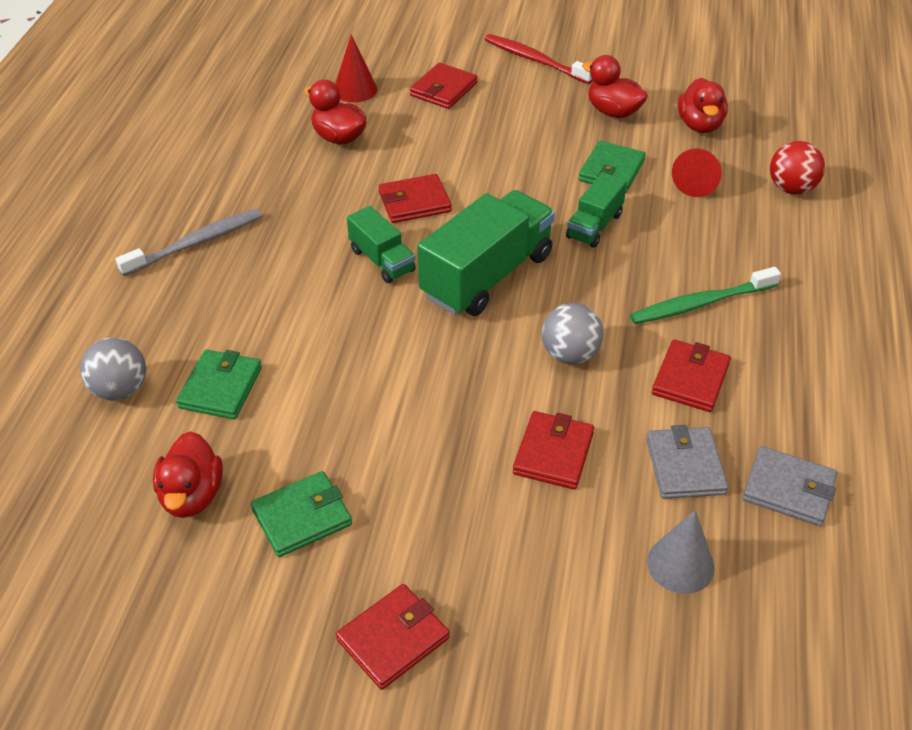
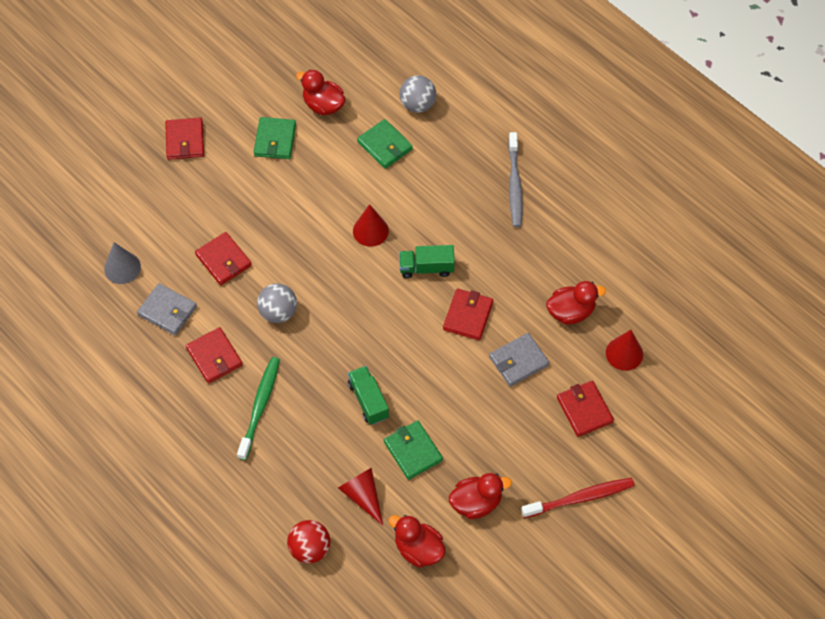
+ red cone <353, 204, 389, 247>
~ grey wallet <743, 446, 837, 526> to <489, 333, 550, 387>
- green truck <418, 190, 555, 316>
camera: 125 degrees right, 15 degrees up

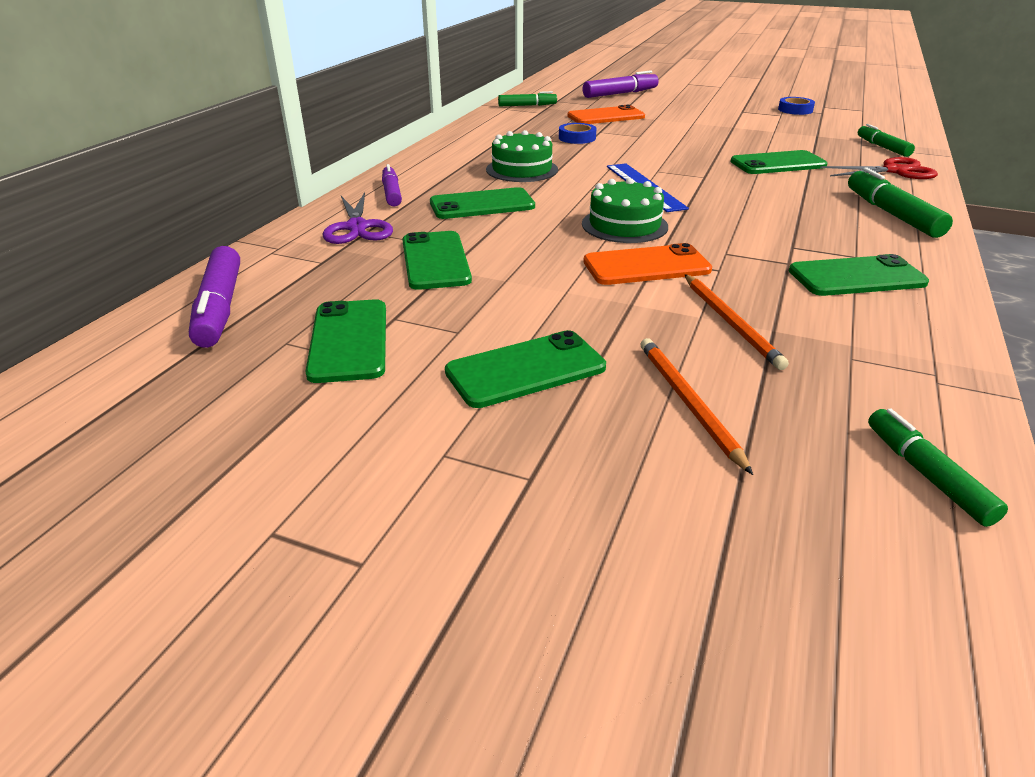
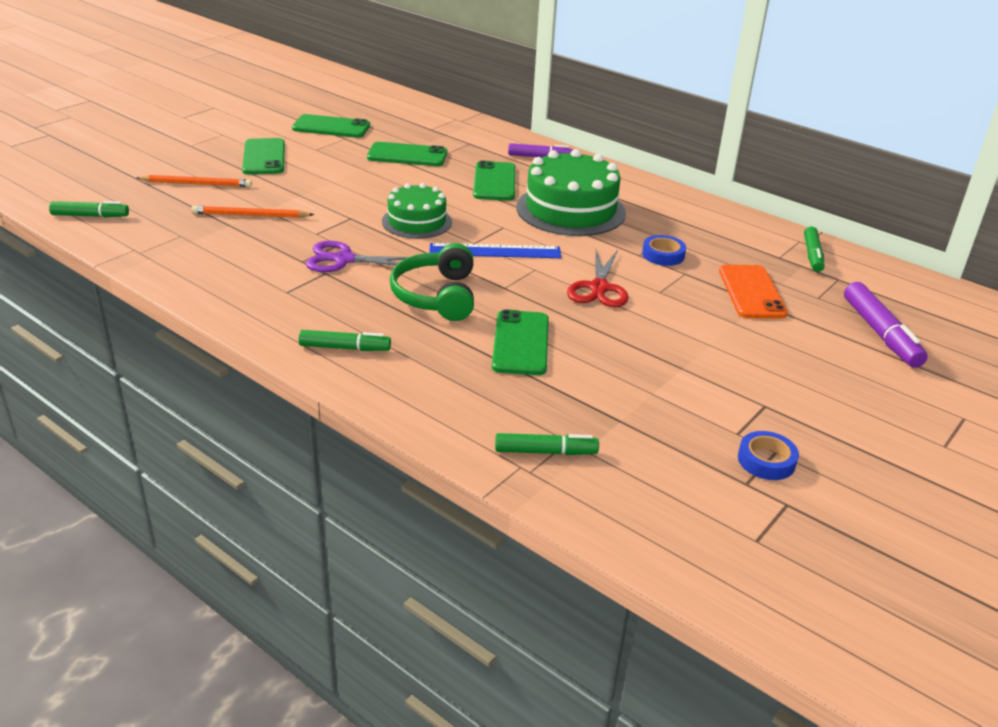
~ green marker <848, 167, 953, 238> = <299, 330, 391, 351> x0.66
~ purple scissors <323, 192, 393, 244> to <306, 241, 419, 272>
+ green headphones <390, 243, 474, 321>
~ green cake <486, 130, 558, 182> = <516, 149, 626, 236> x1.62
~ red scissors <820, 157, 938, 179> to <567, 250, 629, 307>
- purple marker <189, 246, 240, 348>
- orange phone <583, 243, 712, 285>
- green phone <789, 254, 929, 296>
camera: 105 degrees right, 0 degrees up

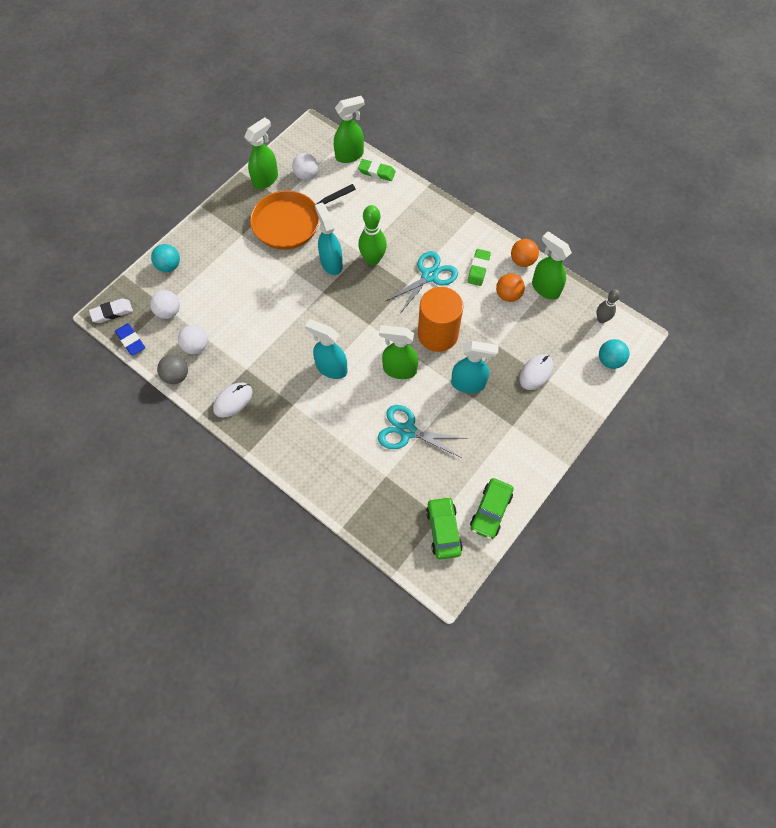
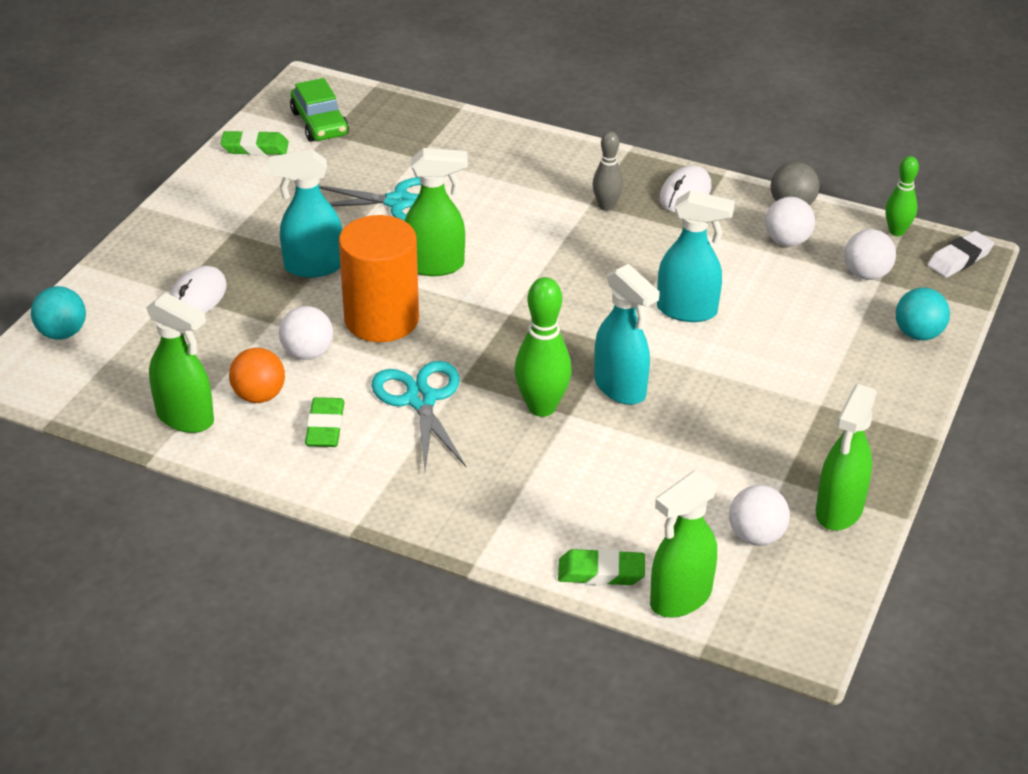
~ green car <470, 478, 513, 540> to green eraser <220, 130, 289, 155>
+ white ball <279, 306, 333, 360>
~ turquoise scissors <386, 251, 458, 314> = <371, 361, 466, 470> 135 degrees clockwise
~ grey bowling pin <597, 289, 620, 323> to <592, 131, 623, 211>
~ turquoise spray bottle <305, 319, 347, 379> to <657, 190, 735, 322>
~ blue eraser <115, 323, 145, 356> to green bowling pin <885, 156, 919, 236>
- orange pan <250, 184, 356, 250>
- orange ball <511, 239, 539, 267>
camera: 165 degrees right, 25 degrees down

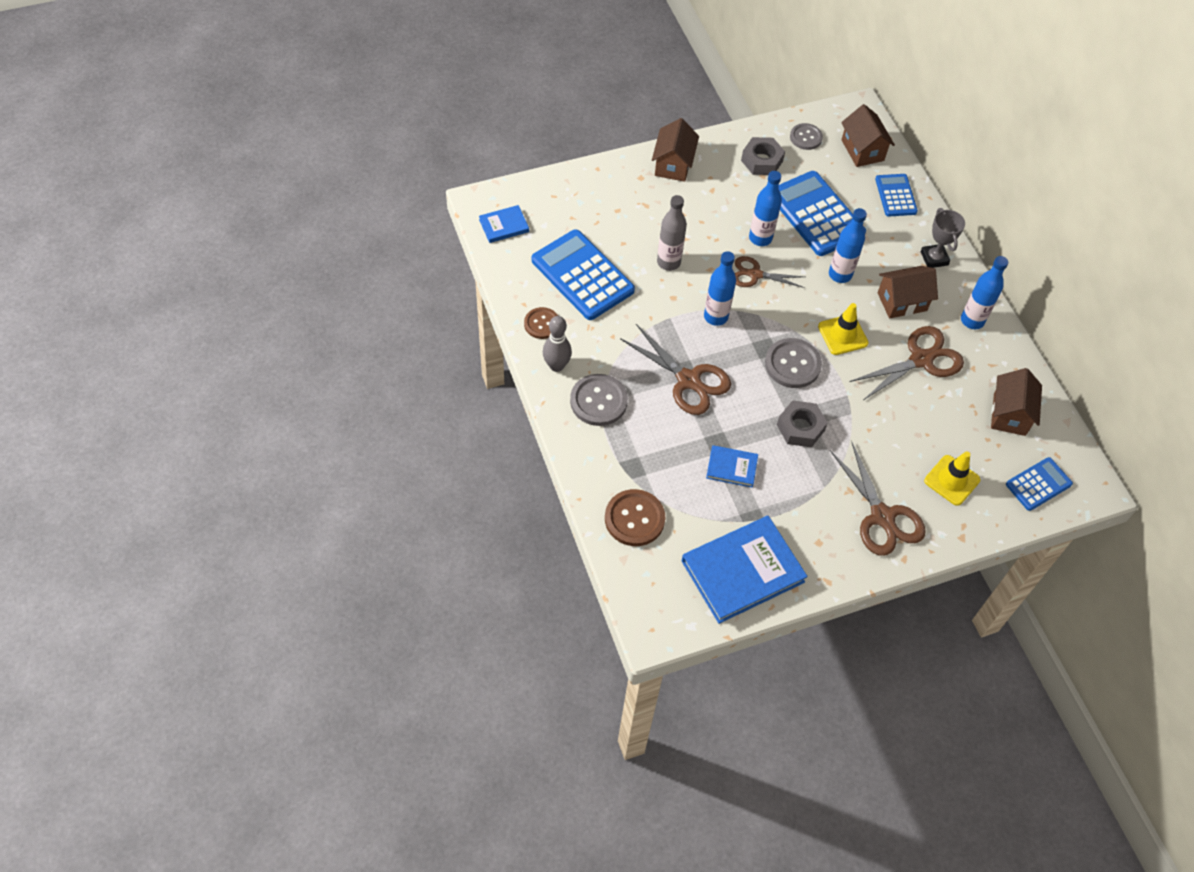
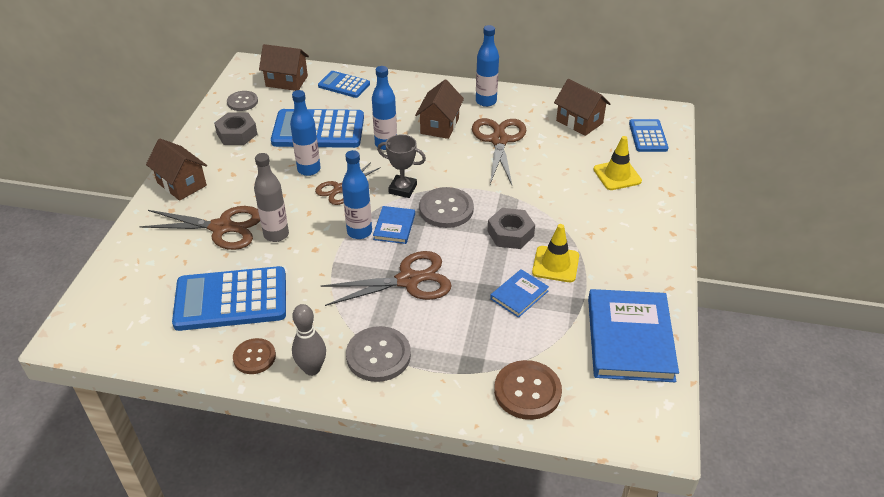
~ brown scissors <830, 441, 926, 556> to <139, 206, 260, 250>
~ blue book <479, 205, 529, 243> to <373, 206, 415, 244>
~ grey trophy <921, 208, 965, 268> to <377, 135, 426, 198>
~ yellow traffic cone <818, 303, 869, 355> to <532, 224, 579, 282>
camera: 55 degrees left, 15 degrees down

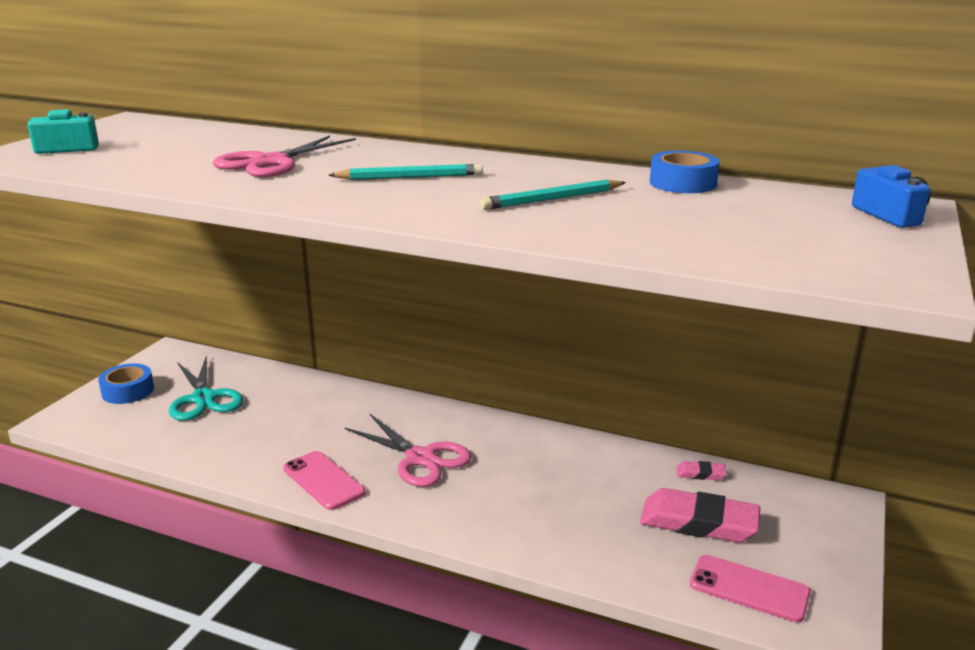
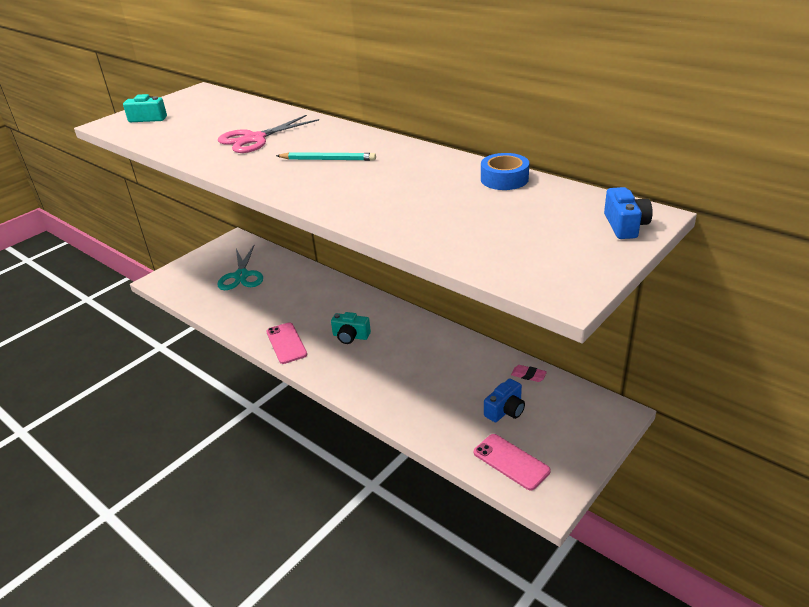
~ pink scissors <345, 414, 472, 487> to turquoise camera <331, 312, 371, 344>
~ pink eraser <640, 488, 760, 543> to blue camera <484, 379, 525, 422>
- blue tape <98, 363, 154, 404>
- turquoise pencil <480, 180, 626, 210>
camera: 20 degrees right, 10 degrees up

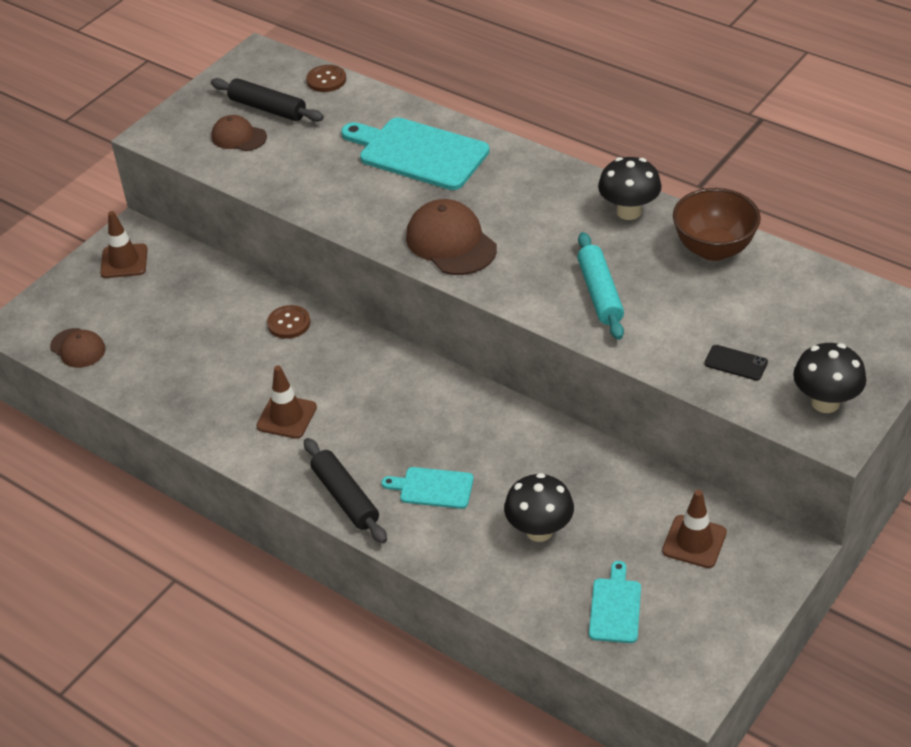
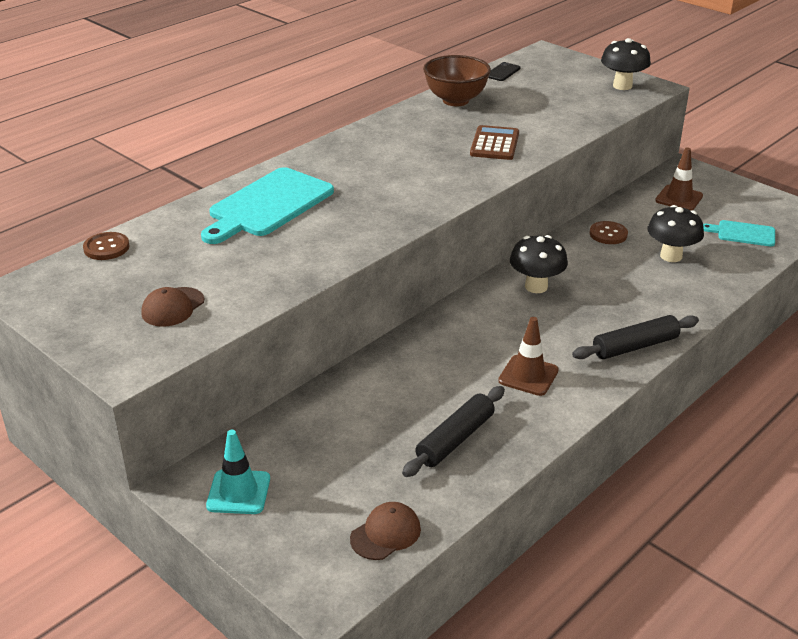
~ brown traffic cone <100, 211, 148, 278> to turquoise traffic cone <206, 430, 270, 514>
~ black rolling pin <211, 78, 324, 122> to <402, 386, 505, 477>
~ turquoise rolling pin <577, 232, 624, 340> to brown calculator <470, 125, 519, 160>
~ black phone <704, 345, 768, 381> to <488, 62, 520, 81>
~ black mushroom <598, 157, 662, 220> to <510, 235, 568, 293>
~ brown button <267, 305, 310, 339> to <590, 221, 628, 244>
- turquoise cutting board <381, 467, 474, 509>
- brown cap <406, 199, 497, 275>
camera: 85 degrees left, 10 degrees down

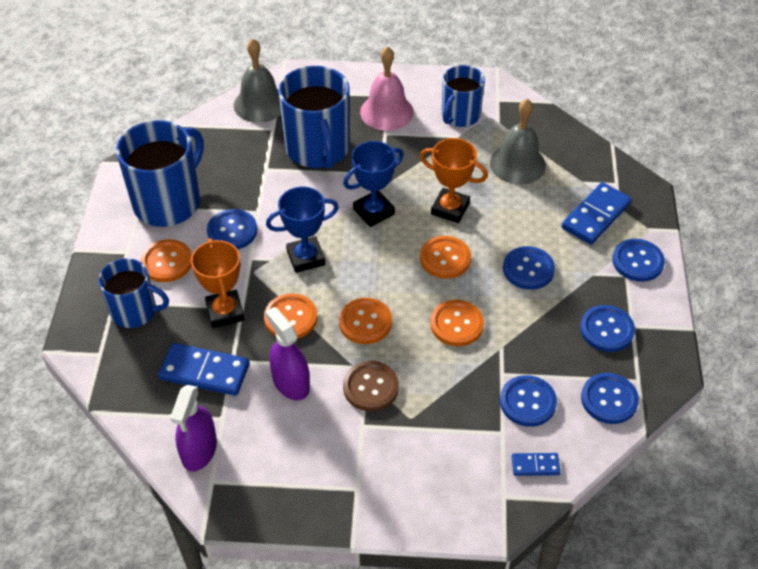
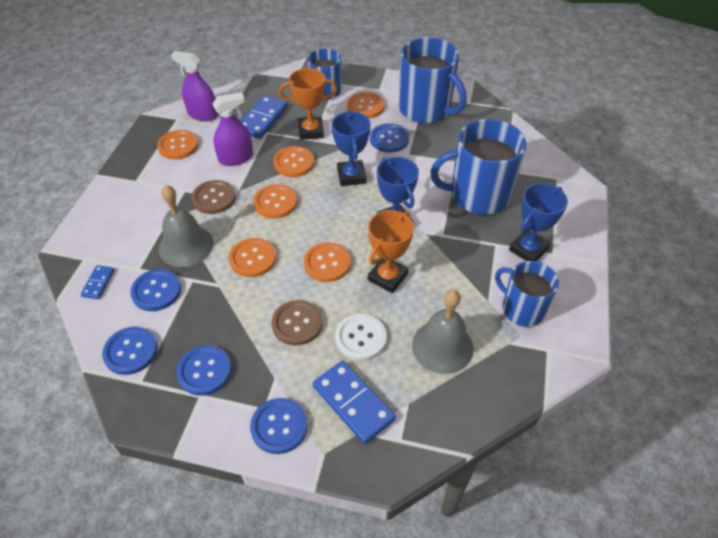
+ orange button <157, 130, 199, 160>
~ grey bell <234, 38, 281, 123> to <159, 185, 214, 267>
~ blue button <503, 246, 555, 290> to brown button <272, 300, 323, 346>
+ white button <335, 314, 387, 361>
~ pink bell <360, 46, 414, 131> to blue trophy <509, 183, 568, 261>
camera: 100 degrees right, 0 degrees up

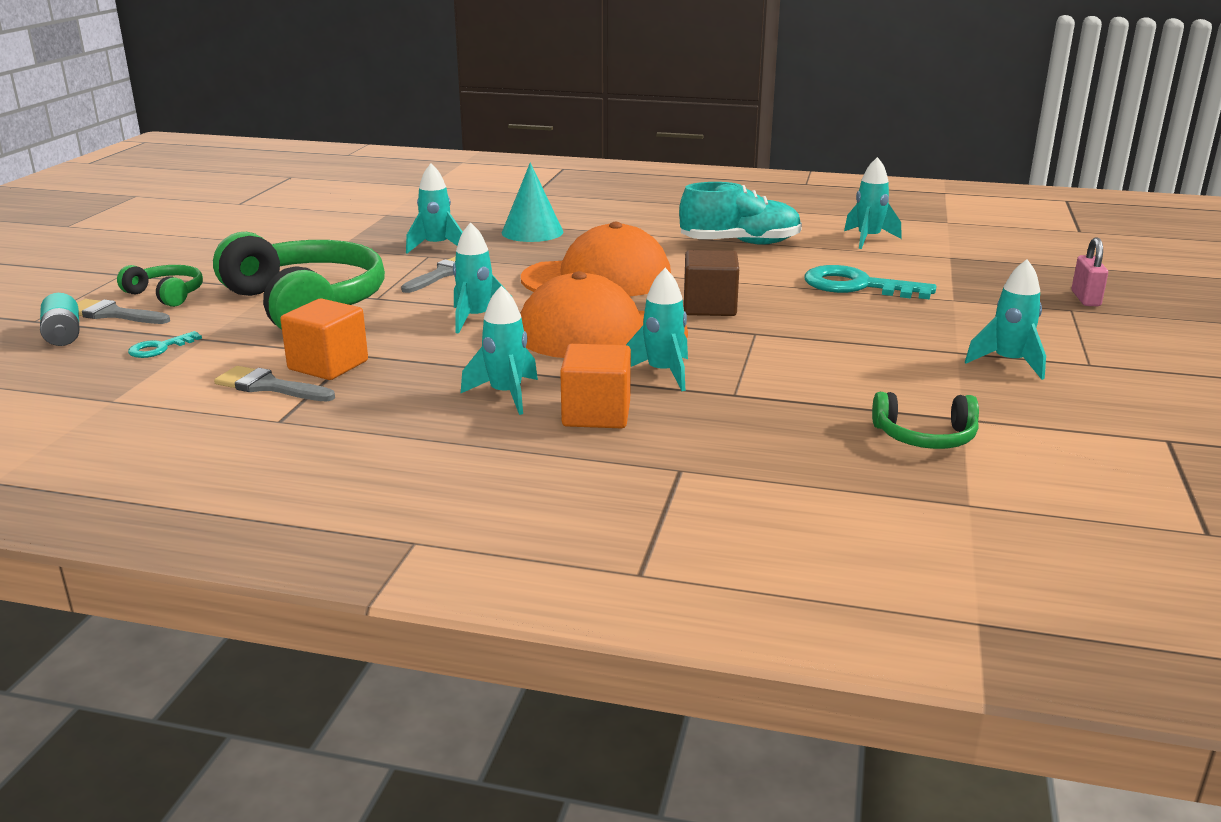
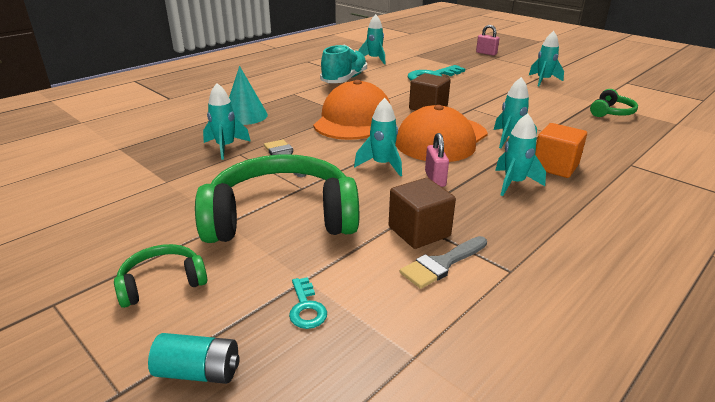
~ orange cube <280, 298, 368, 380> to brown cube <389, 178, 456, 249>
+ pink padlock <425, 133, 449, 187>
- grey brush <77, 299, 170, 324>
camera: 60 degrees left, 5 degrees up

